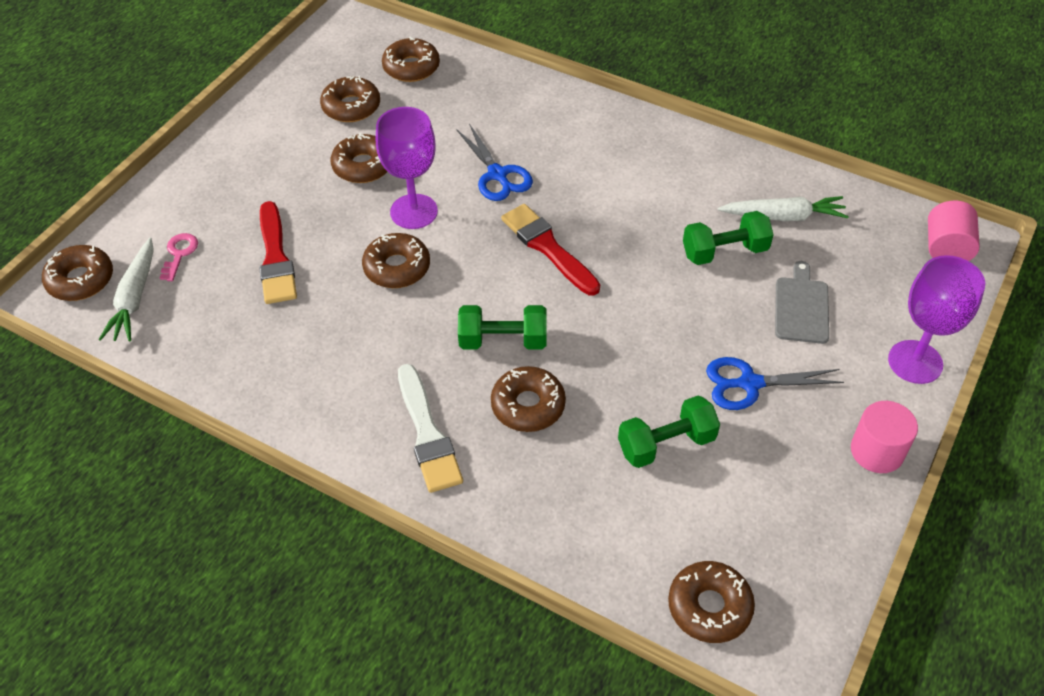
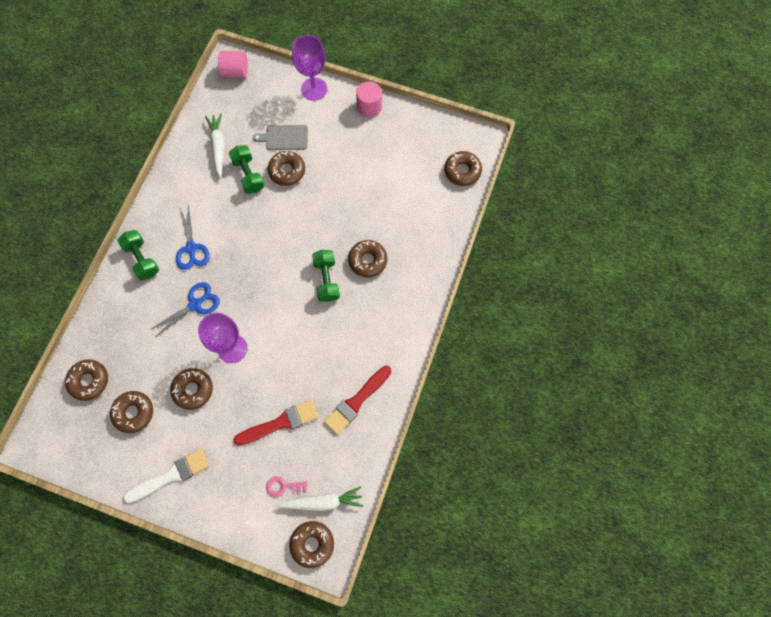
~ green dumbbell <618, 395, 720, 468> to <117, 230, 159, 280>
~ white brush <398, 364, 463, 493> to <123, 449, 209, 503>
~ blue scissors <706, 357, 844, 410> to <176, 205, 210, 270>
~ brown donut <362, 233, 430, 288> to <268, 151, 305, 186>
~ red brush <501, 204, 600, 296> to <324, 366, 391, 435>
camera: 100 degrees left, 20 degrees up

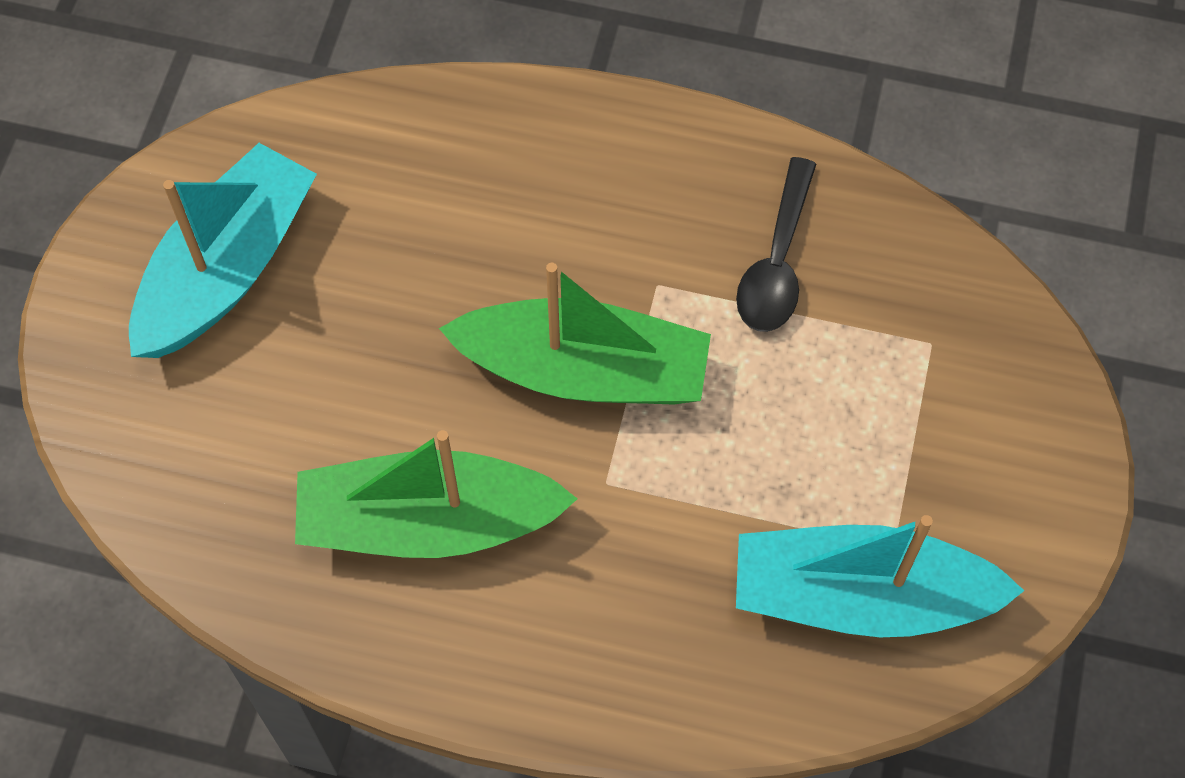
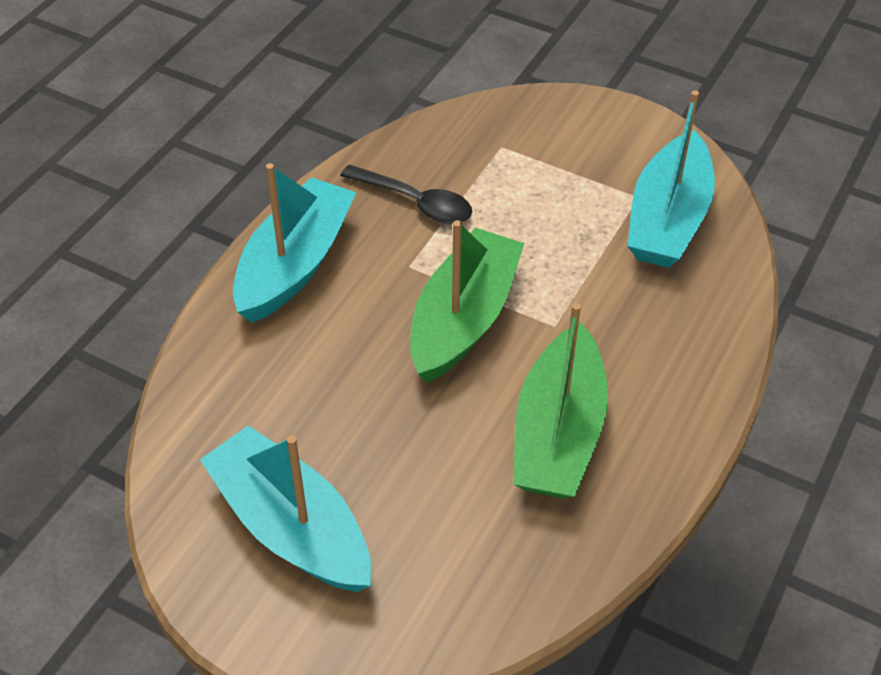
+ turquoise boat <233, 163, 357, 323>
camera: 75 degrees left, 15 degrees down

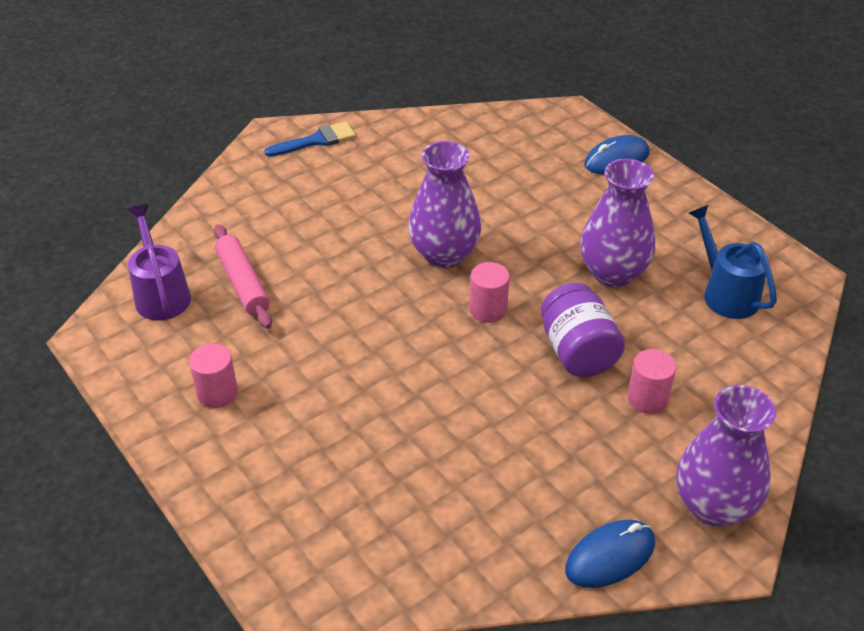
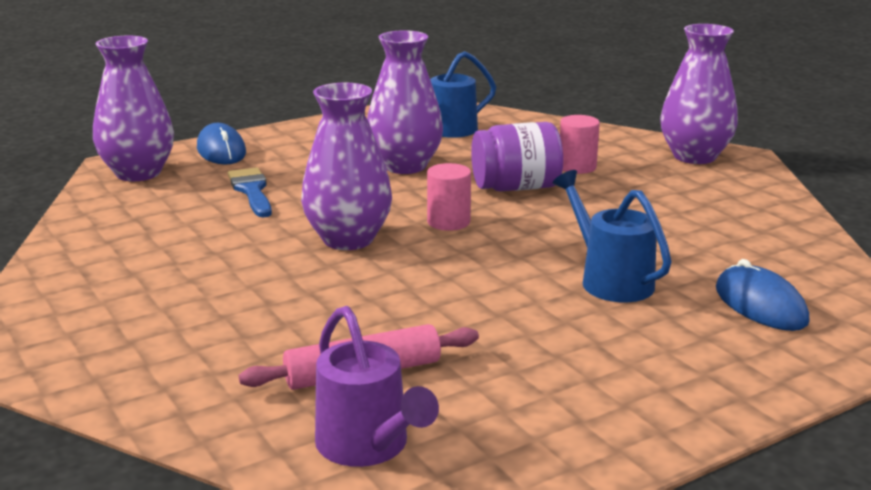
+ purple vase <93, 36, 174, 181>
~ blue brush <264, 121, 356, 157> to <228, 167, 272, 217>
~ purple watering can <128, 204, 191, 321> = <315, 306, 439, 467> 105 degrees counterclockwise
+ blue watering can <553, 170, 672, 302>
~ blue mouse <565, 520, 655, 588> to <716, 259, 810, 331>
- pink cylinder <189, 343, 238, 408>
camera: 85 degrees left, 20 degrees down

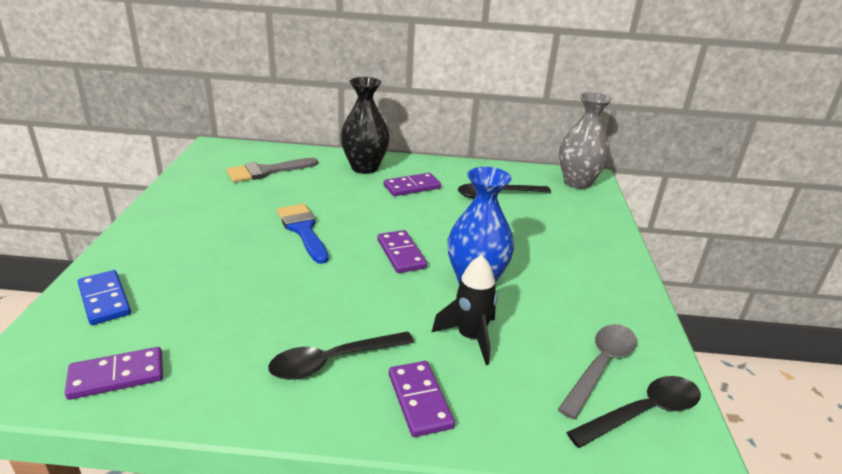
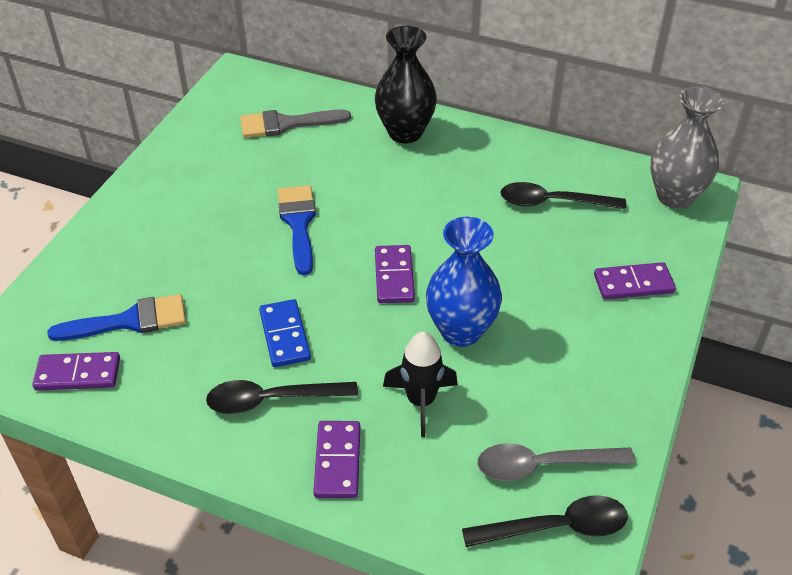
+ blue brush <47, 294, 186, 341>
~ blue domino <78, 270, 131, 325> to <259, 299, 311, 367>
~ grey spoon <558, 324, 637, 419> = <477, 443, 635, 481> 150 degrees counterclockwise
~ purple domino <384, 173, 441, 196> to <594, 262, 676, 300>
camera: 20 degrees right, 15 degrees up

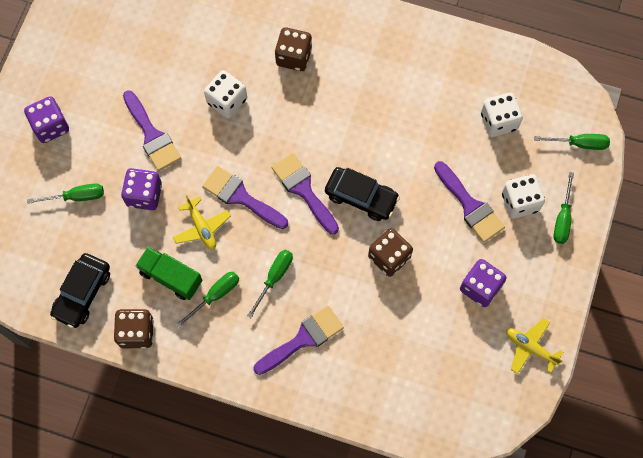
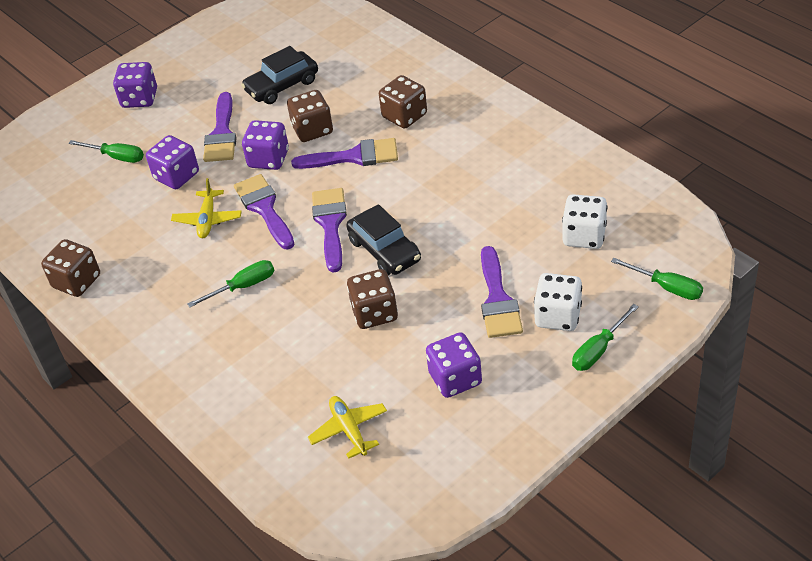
~ black car <50, 253, 110, 328> to <241, 46, 318, 104>
+ purple dice <242, 120, 289, 170>
~ white dice <204, 70, 247, 118> to brown dice <287, 90, 333, 142>
~ purple brush <253, 306, 344, 375> to <291, 138, 398, 169>
~ yellow plane <506, 318, 563, 374> to <308, 396, 387, 458>
- green truck <135, 247, 202, 300>
- green screwdriver <176, 272, 239, 328>
camera: 35 degrees right, 25 degrees down

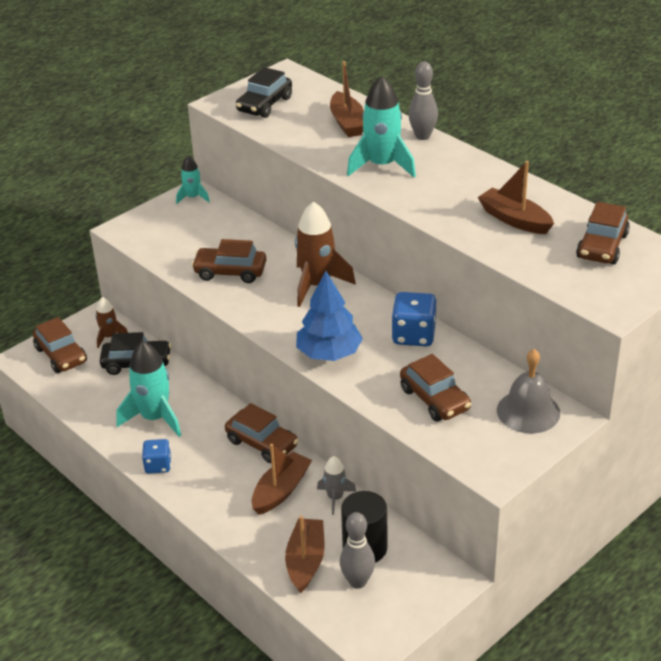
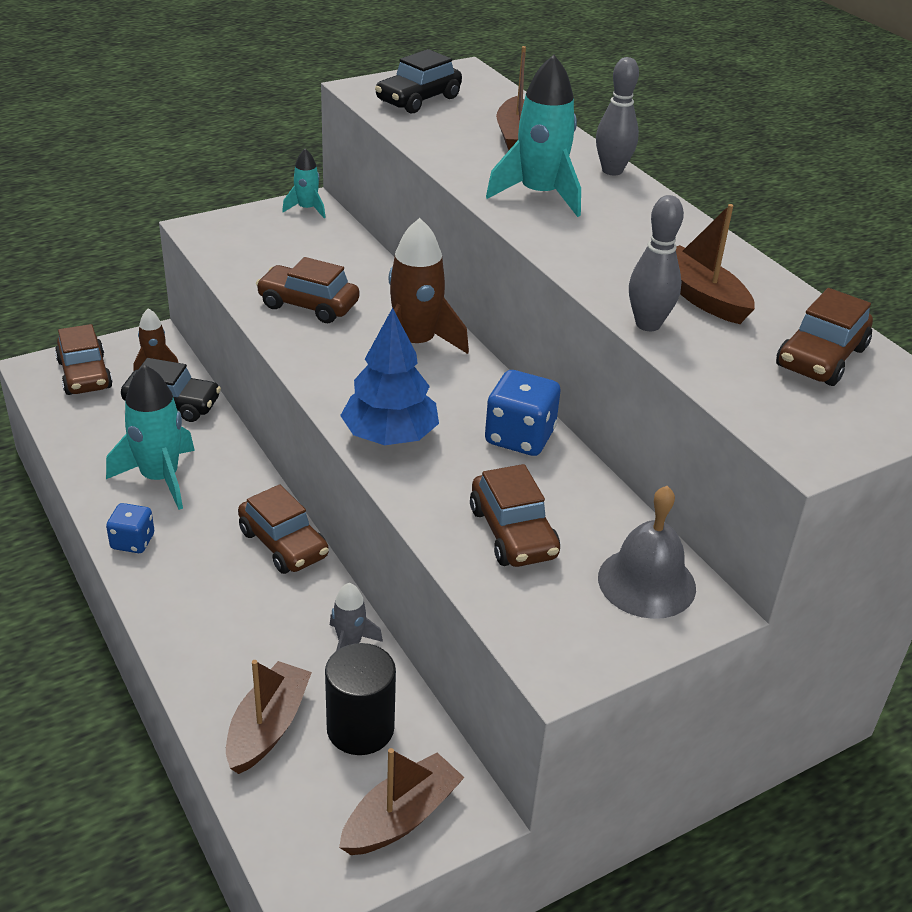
~ brown boat <251, 444, 312, 515> to <339, 748, 465, 855>
~ grey bowling pin <340, 512, 375, 589> to <629, 195, 684, 331>
camera: 10 degrees right, 0 degrees up

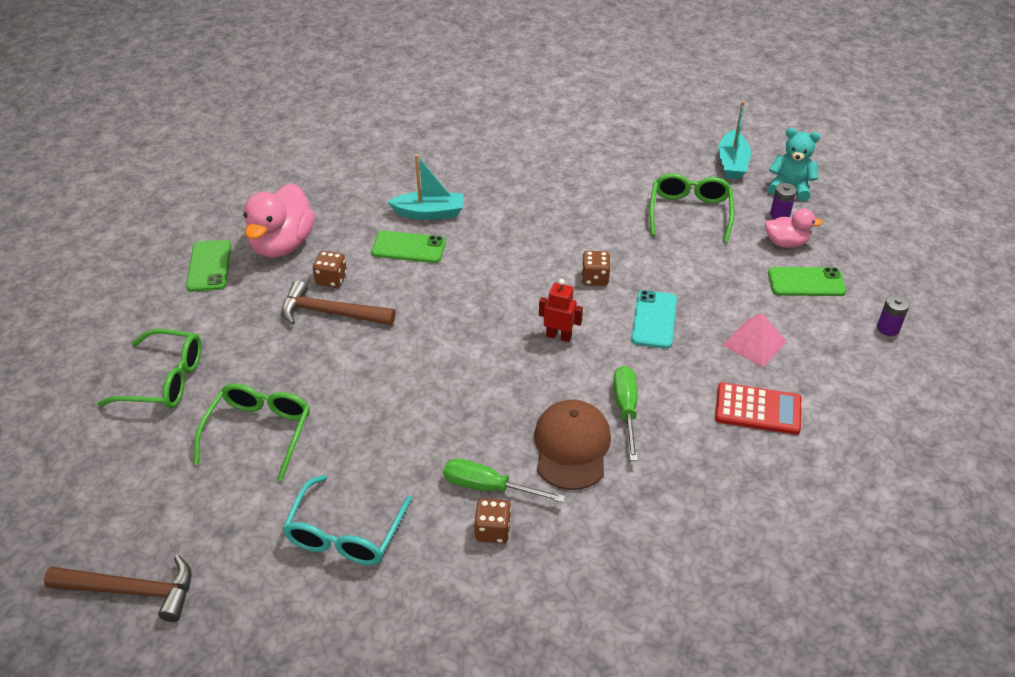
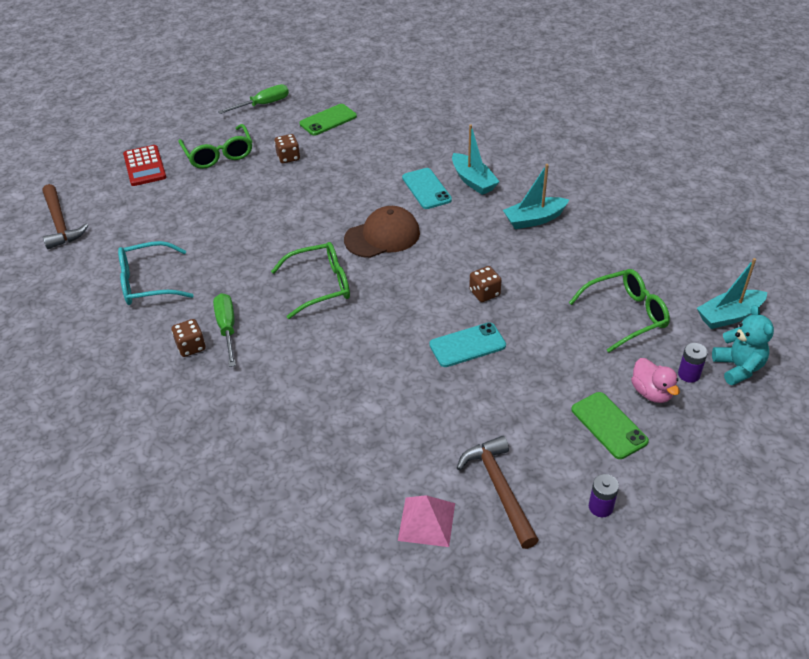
~ red calculator <715, 382, 801, 435> to <123, 145, 166, 186>
~ green screwdriver <613, 366, 638, 461> to <218, 84, 289, 114>
~ green glasses <194, 383, 310, 481> to <271, 242, 350, 319>
~ brown dice <313, 251, 347, 288> to <275, 134, 300, 163>
~ brown cap <534, 399, 611, 490> to <344, 206, 420, 258>
~ pink pyramid <723, 313, 787, 367> to <398, 495, 455, 547>
~ green phone <371, 231, 446, 263> to turquoise phone <402, 168, 452, 209>
~ brown hammer <282, 280, 395, 325> to <457, 436, 539, 549>
+ turquoise boat <503, 164, 569, 229>
- pink duck <243, 183, 315, 257>
- red robot <539, 279, 583, 342>
camera: 60 degrees right, 0 degrees up

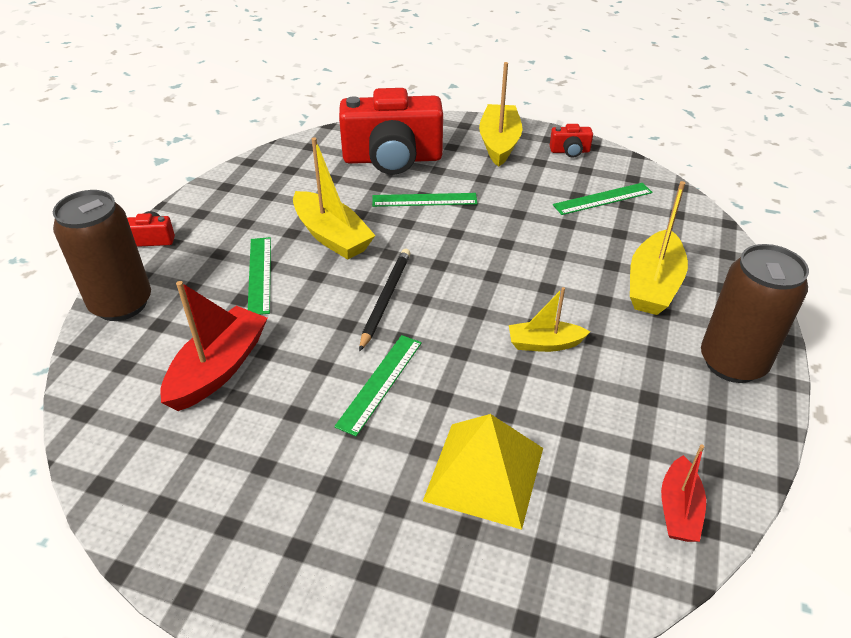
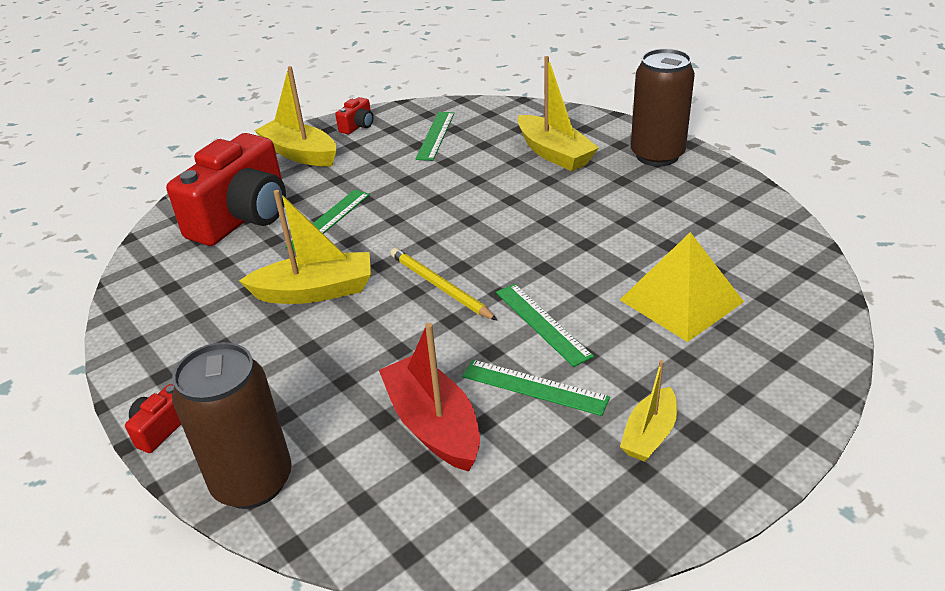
~ black pencil <359, 249, 411, 351> to yellow pencil <390, 248, 498, 321>
~ green ruler <248, 237, 271, 315> to <462, 360, 610, 416>
~ yellow boat <509, 287, 590, 352> to <620, 360, 677, 462>
- red boat <661, 444, 706, 542>
camera: 55 degrees left, 5 degrees down

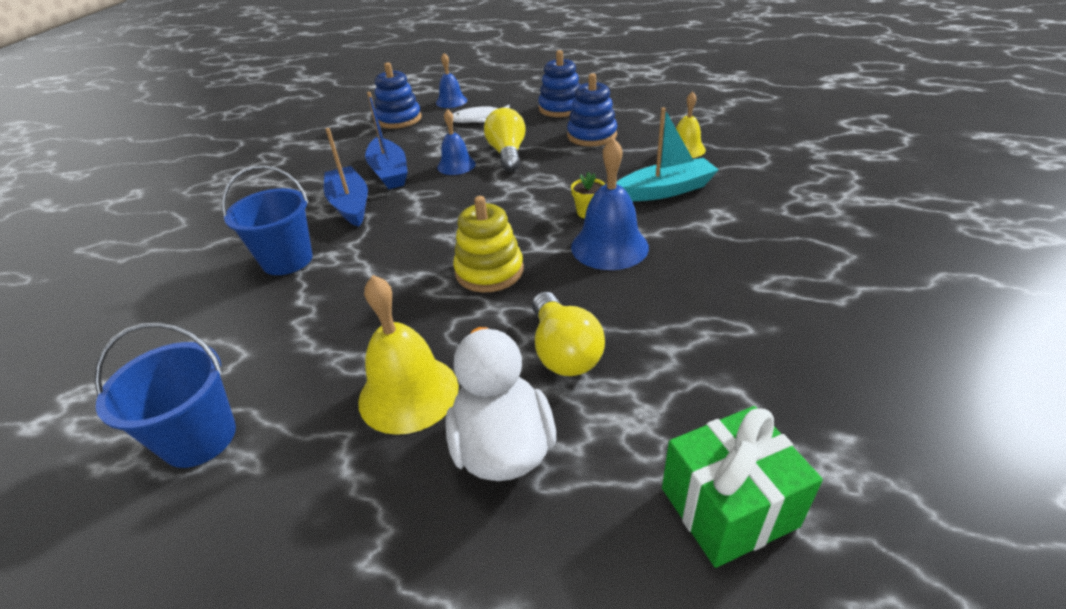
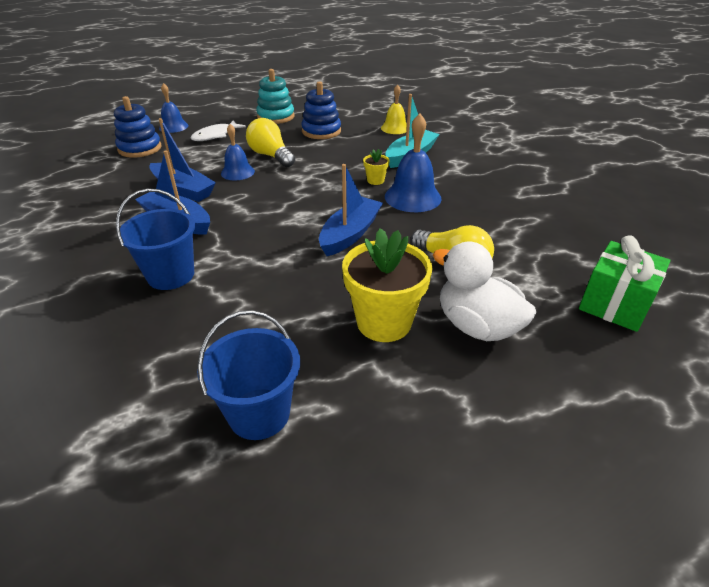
~ blue stacking toy <538, 50, 580, 117> to turquoise stacking toy <256, 69, 294, 124>
~ yellow stacking toy <453, 196, 524, 293> to blue boat <319, 164, 383, 256>
~ yellow bell <358, 275, 459, 435> to yellow flower pot <342, 228, 433, 342>
camera: 35 degrees left, 0 degrees up

